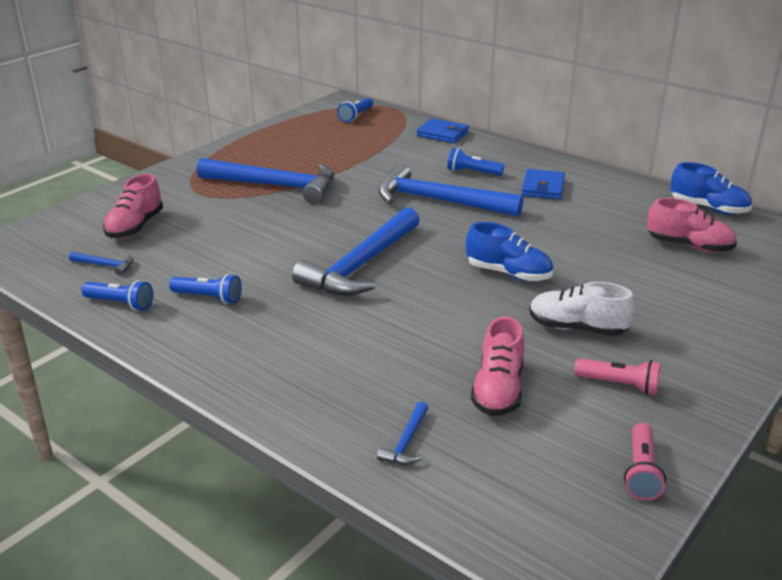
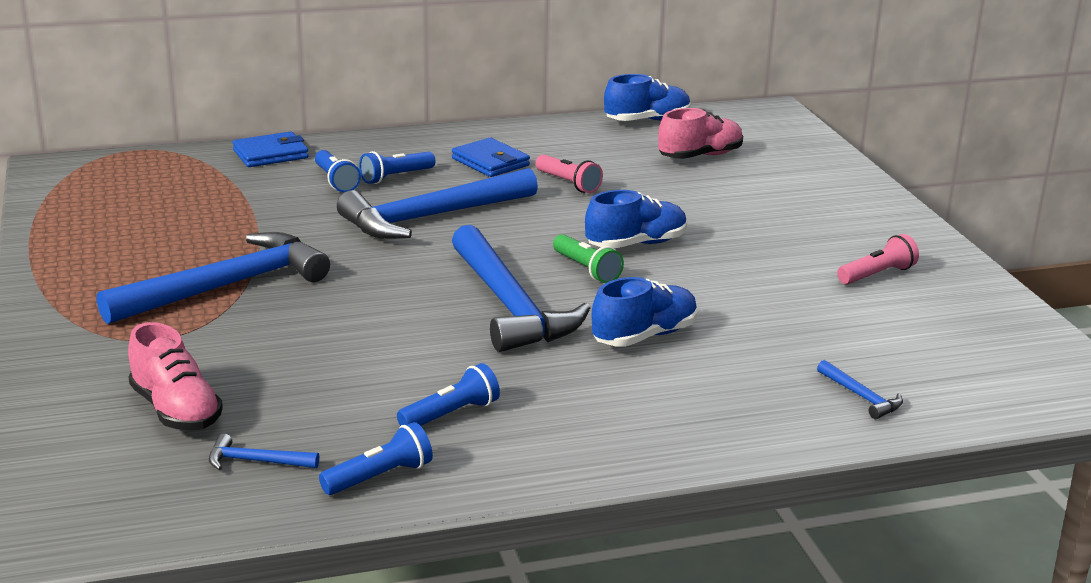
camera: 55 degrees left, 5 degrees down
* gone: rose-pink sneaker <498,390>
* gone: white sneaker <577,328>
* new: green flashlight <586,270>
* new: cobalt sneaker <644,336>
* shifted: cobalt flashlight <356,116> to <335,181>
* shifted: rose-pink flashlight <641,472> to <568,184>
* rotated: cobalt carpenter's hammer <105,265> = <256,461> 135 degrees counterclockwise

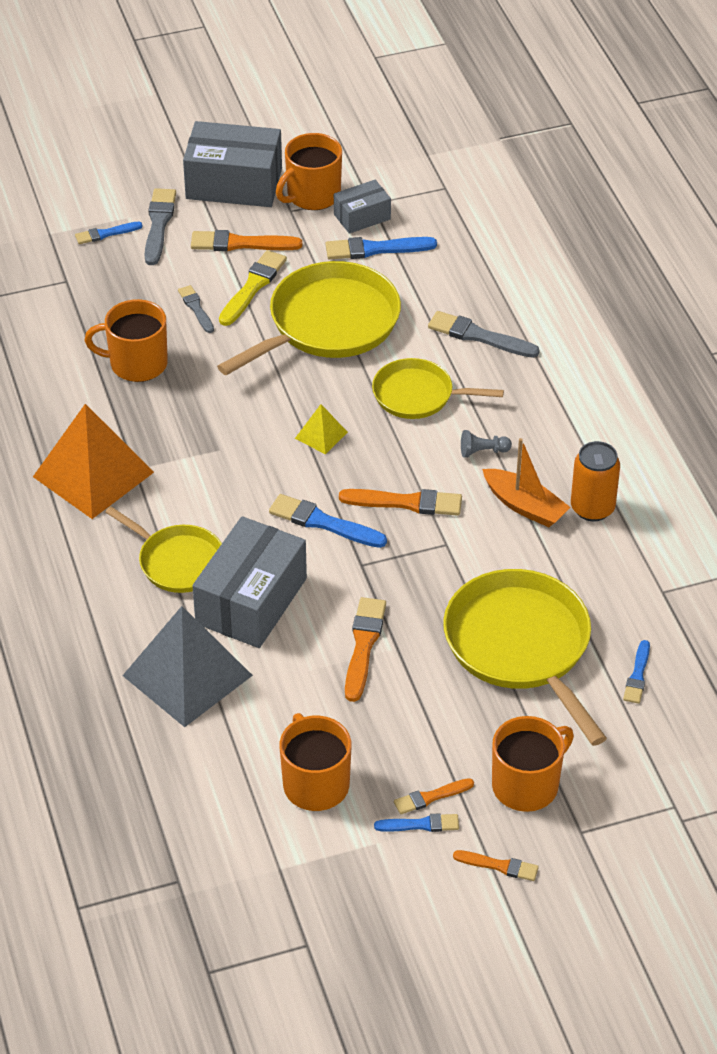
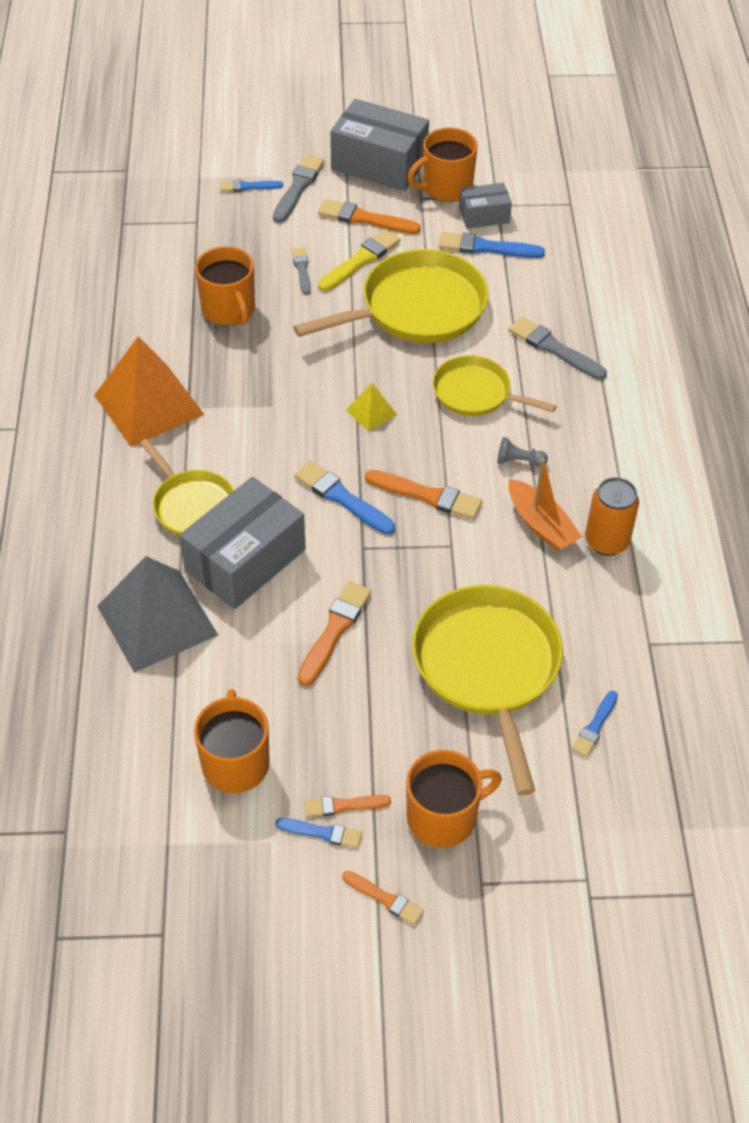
camera: 15 degrees right, 5 degrees up
* rotated: bright orange tea mug <137,363> = <229,309> 135 degrees counterclockwise

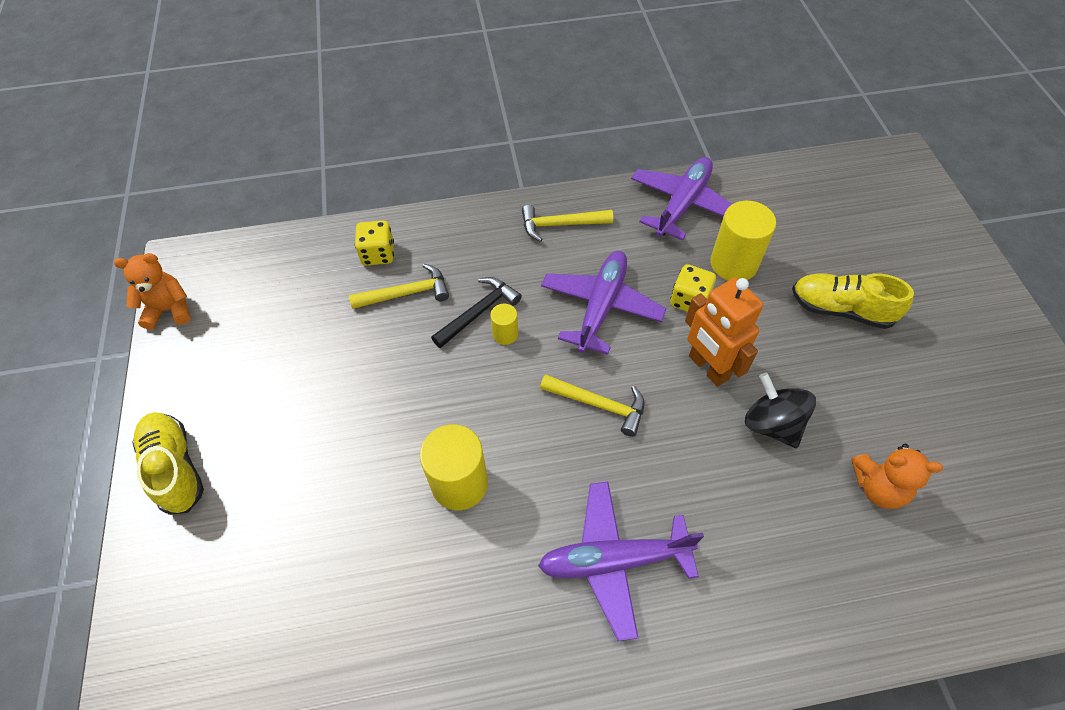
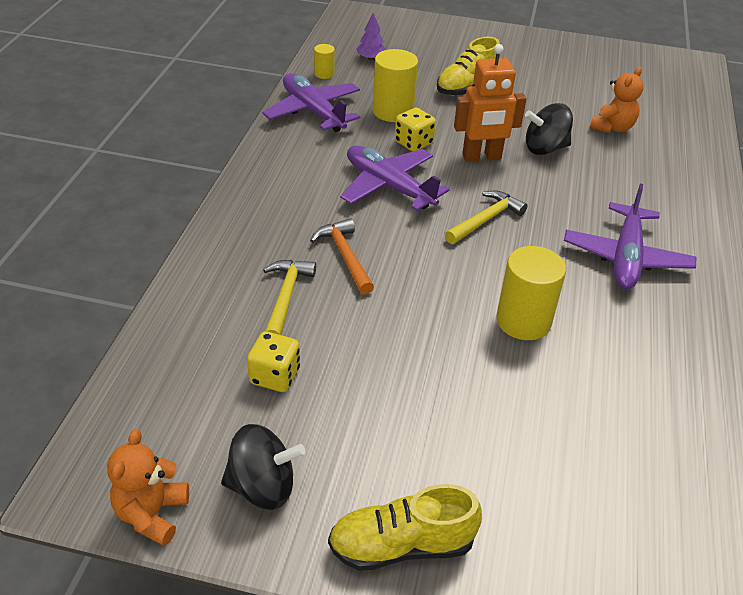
camera: 70 degrees left, 15 degrees down
* gone: golden carpenter's hammer <560,225>
* new: ebony whirligig <262,487>
* new: royal purple toy tree <371,58>
* shifted: golden game die <378,254> to <275,376>
* shifted: golden solid cylinder <505,334> to <324,74>
* repainted: ebony carpenter's hammer <479,312> to bright orange carpenter's hammer <345,256>

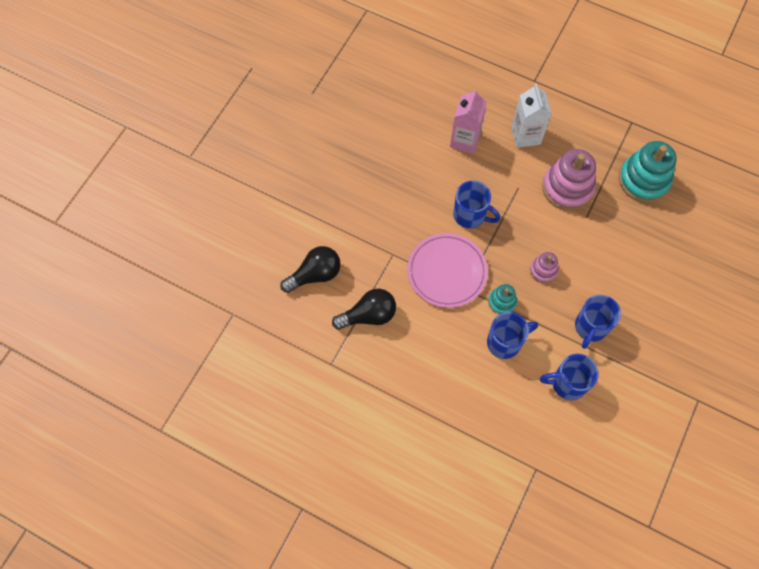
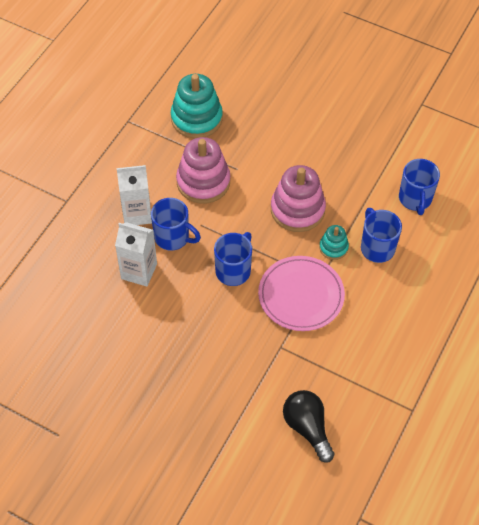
camera: 90 degrees left, 10 degrees down
* gone: ebony bulb <368,315>
* shifted: cobalt tea mug <590,327> to <173,237>
* repainted: rose-pink carton <465,140> to white carton <139,271>
* scaled: rose-pink stacking rings <543,270> = <297,210> x1.92

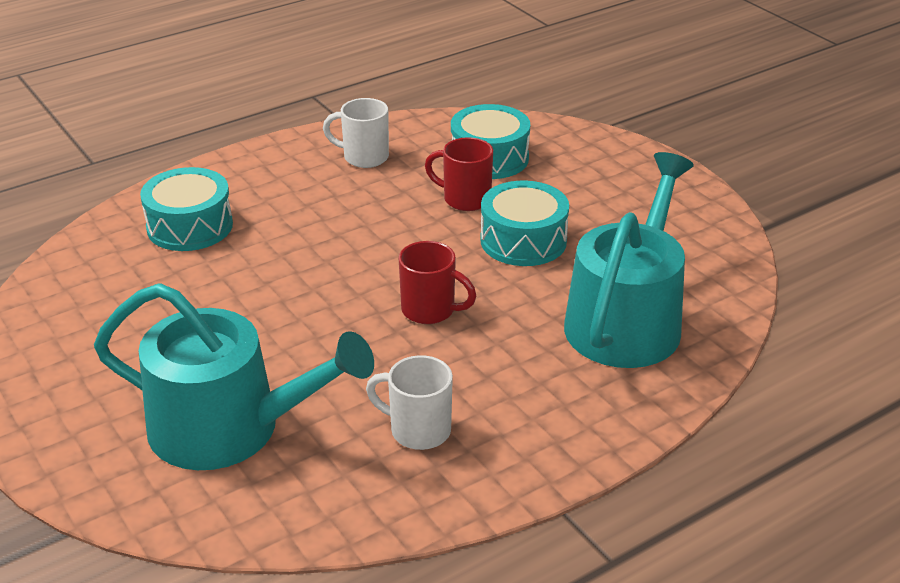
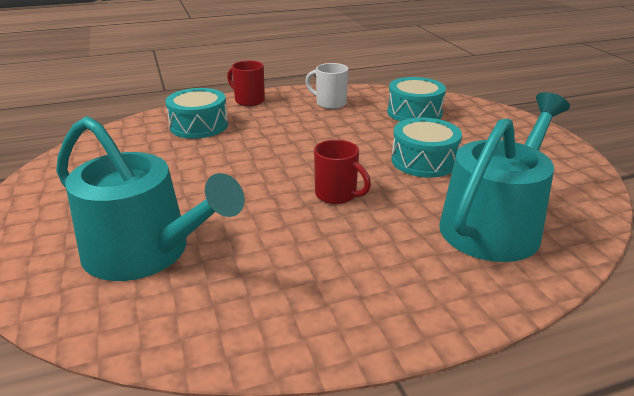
camera: 15 degrees right, 5 degrees down
* gone: white tea mug <418,430>
* shifted: scarlet tea mug <465,199> to <248,100>

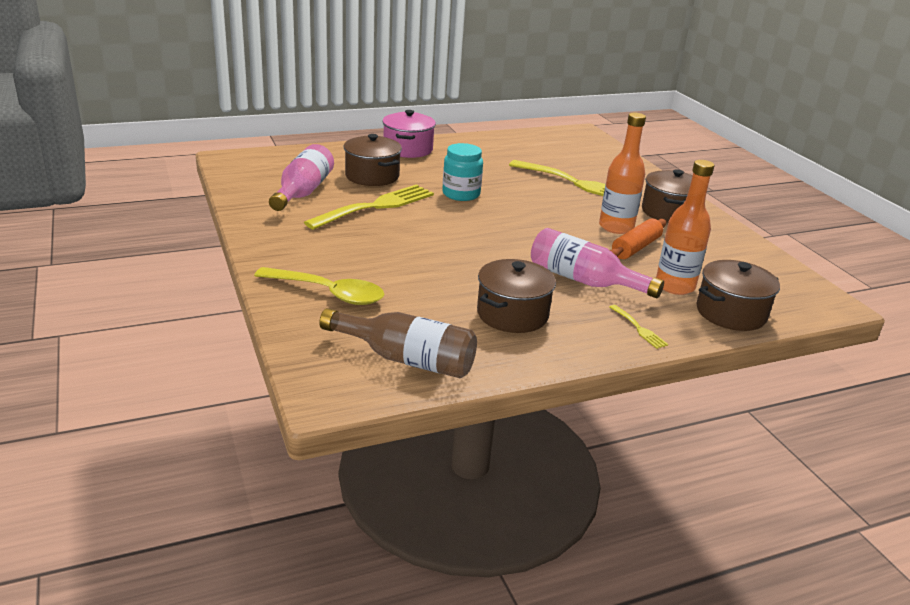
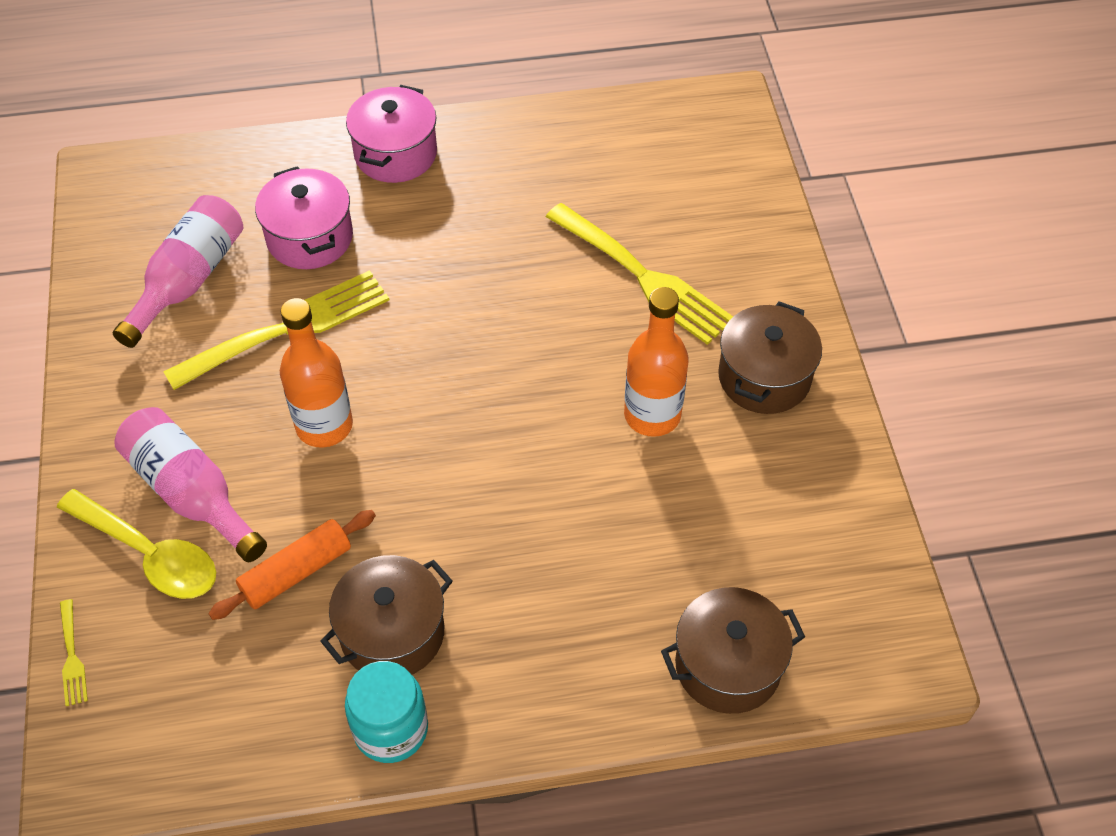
camera: 15 degrees right, 25 degrees up
* gone: russet flask <406,359>
* shifted: turquoise preserve jar <461,194> to <391,729>
* shifted: rose-pink flask <584,280> to <191,493>
* shifted: golden dinner fork <639,328> to <72,657>
* shifted: bright orange dough roller <636,248> to <296,572>
* shifted: bright orange flask <675,286> to <324,426>
* repainted: russet pot <372,176> to rose-pink pot <310,237>

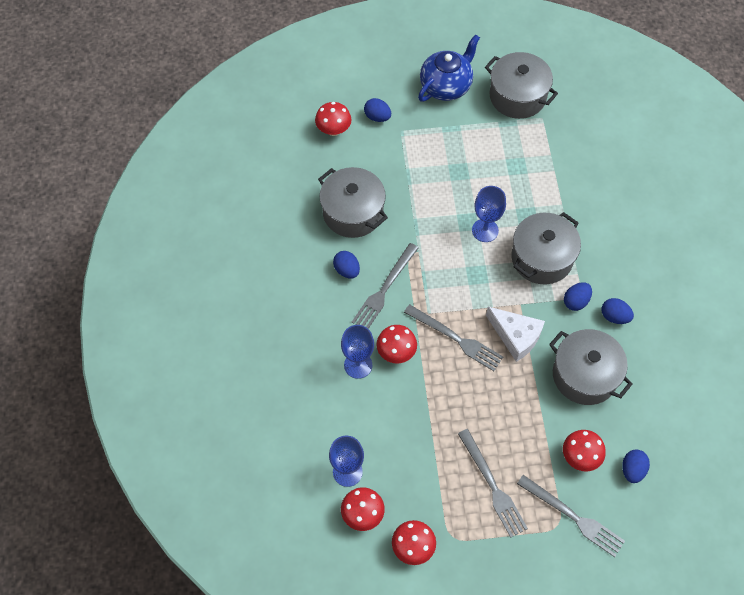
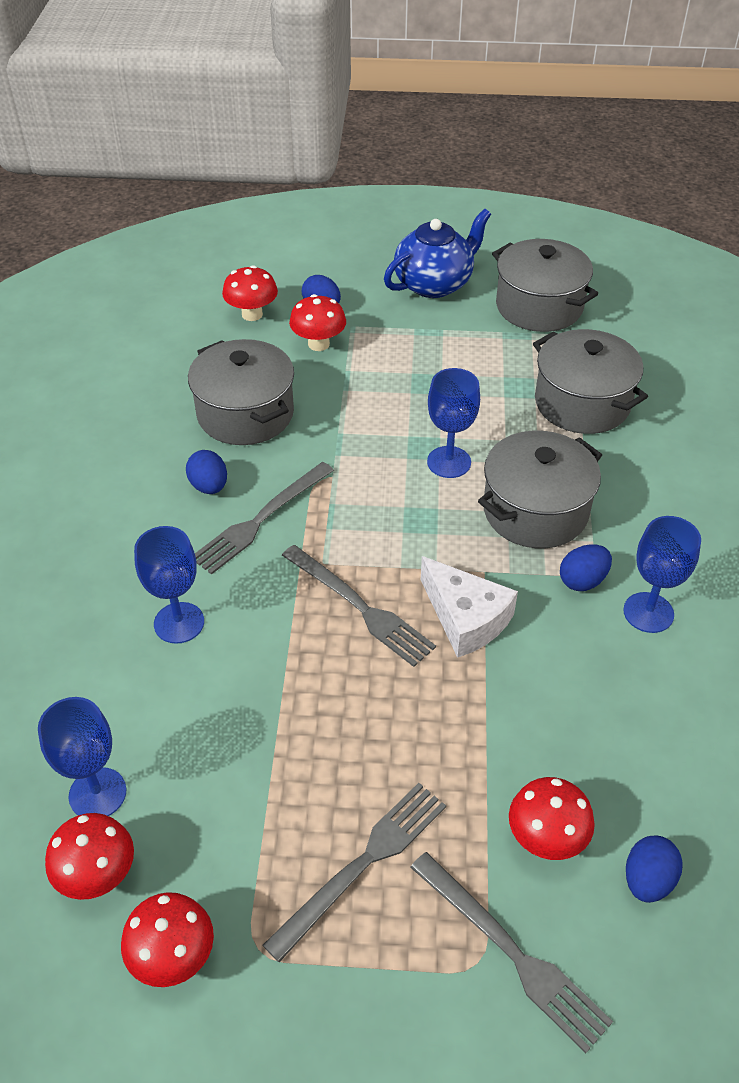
camera: 10 degrees right, 15 degrees down
* shifted: scarlet mushroom <396,352> to <318,344>
* shifted: grey pot <584,375> to <582,403>
* swapped: cobalt egg shape <614,316> to cobalt goblet <648,612>
* rotated: grey dinner fork <492,486> = <362,864> 120 degrees counterclockwise

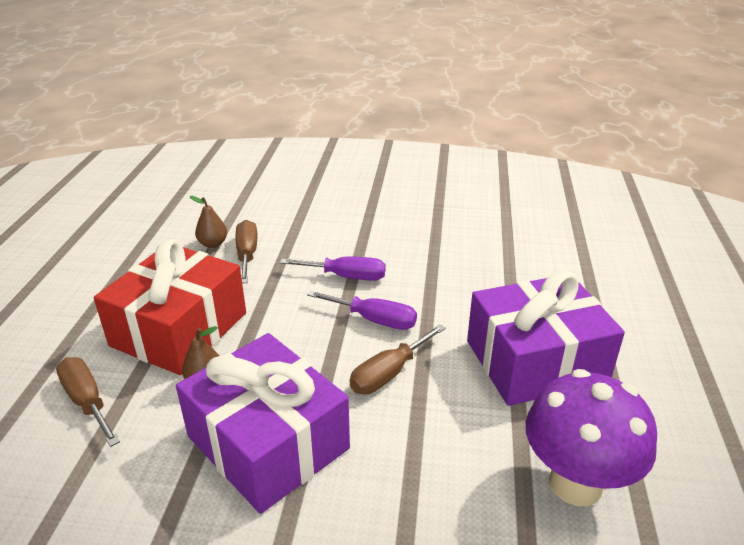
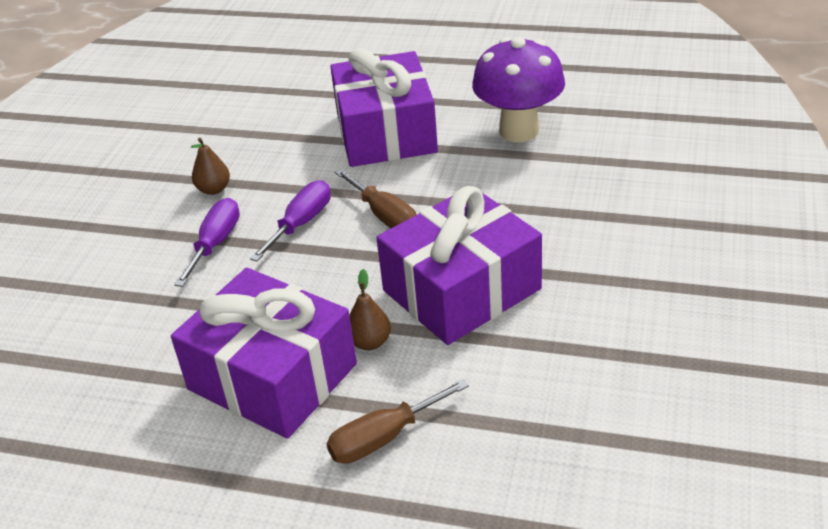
camera: 80 degrees left, 5 degrees up
* gone: russet flat screwdriver <247,254>
* shifted: russet pear fruit <213,244> to <214,189>
* repainted: scarlet present <179,329> to royal purple present <272,376>

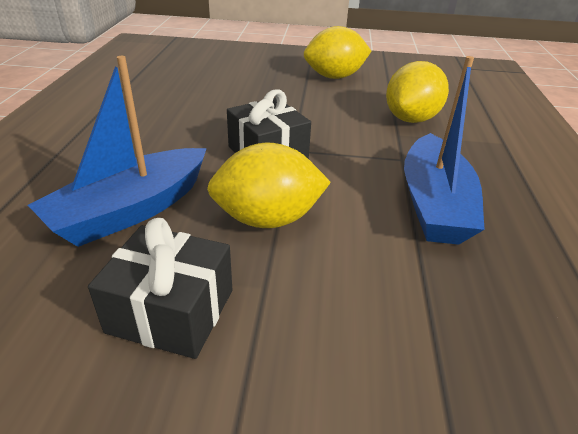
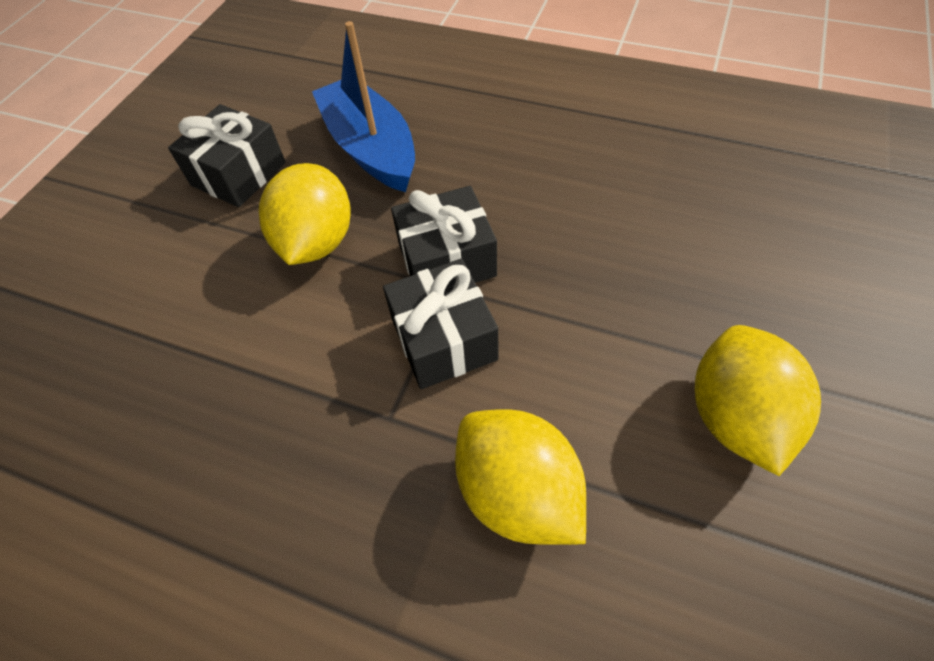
camera: 110 degrees right, 20 degrees up
* gone: cobalt toy boat <434,204>
* new: ebony present <444,339>

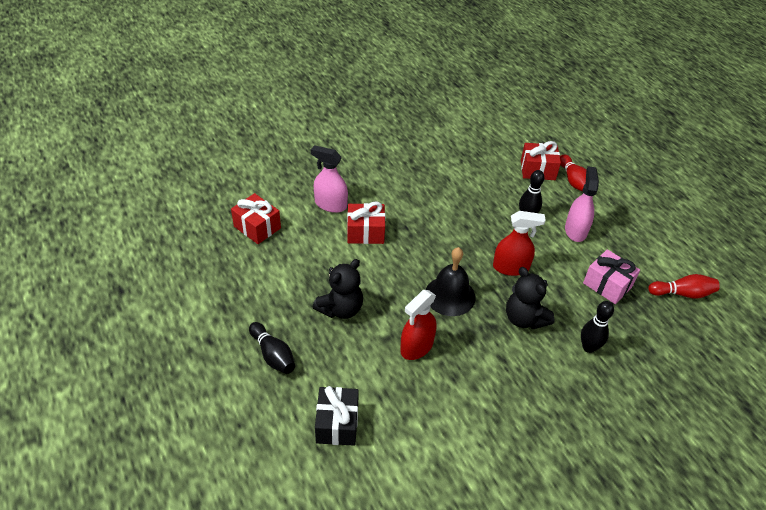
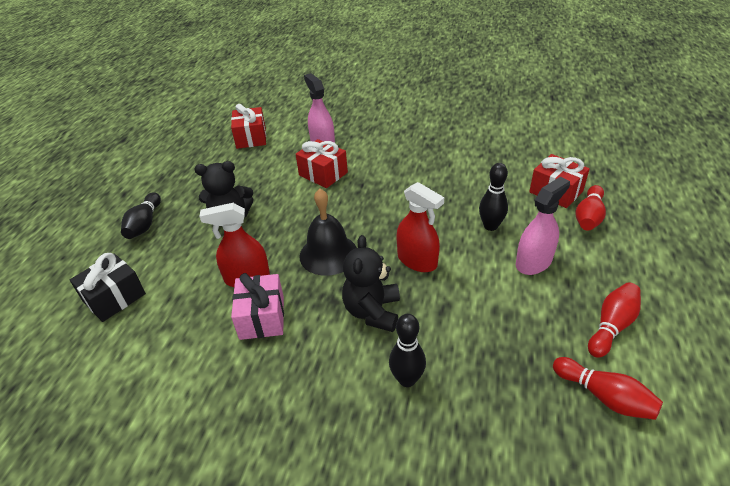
camera: 45 degrees right, 5 degrees down
* new: scarlet bowling pin <611,326>
* shifted: rose-pink present <607,285> to <262,317>

